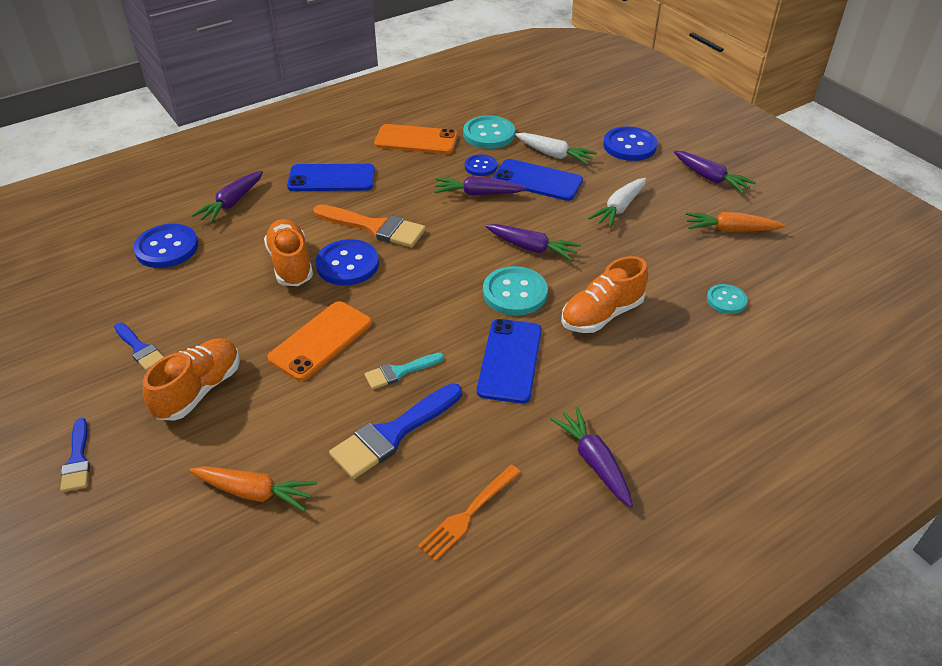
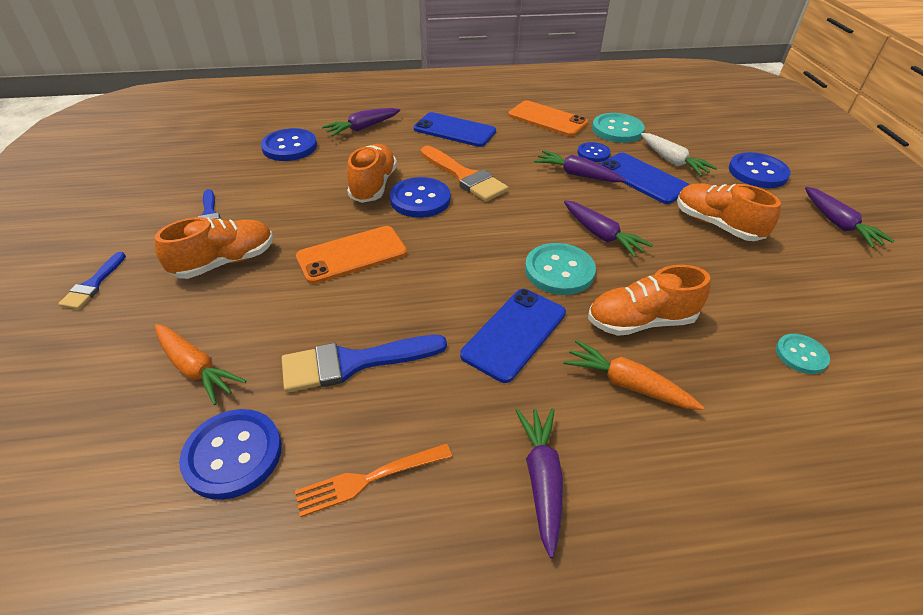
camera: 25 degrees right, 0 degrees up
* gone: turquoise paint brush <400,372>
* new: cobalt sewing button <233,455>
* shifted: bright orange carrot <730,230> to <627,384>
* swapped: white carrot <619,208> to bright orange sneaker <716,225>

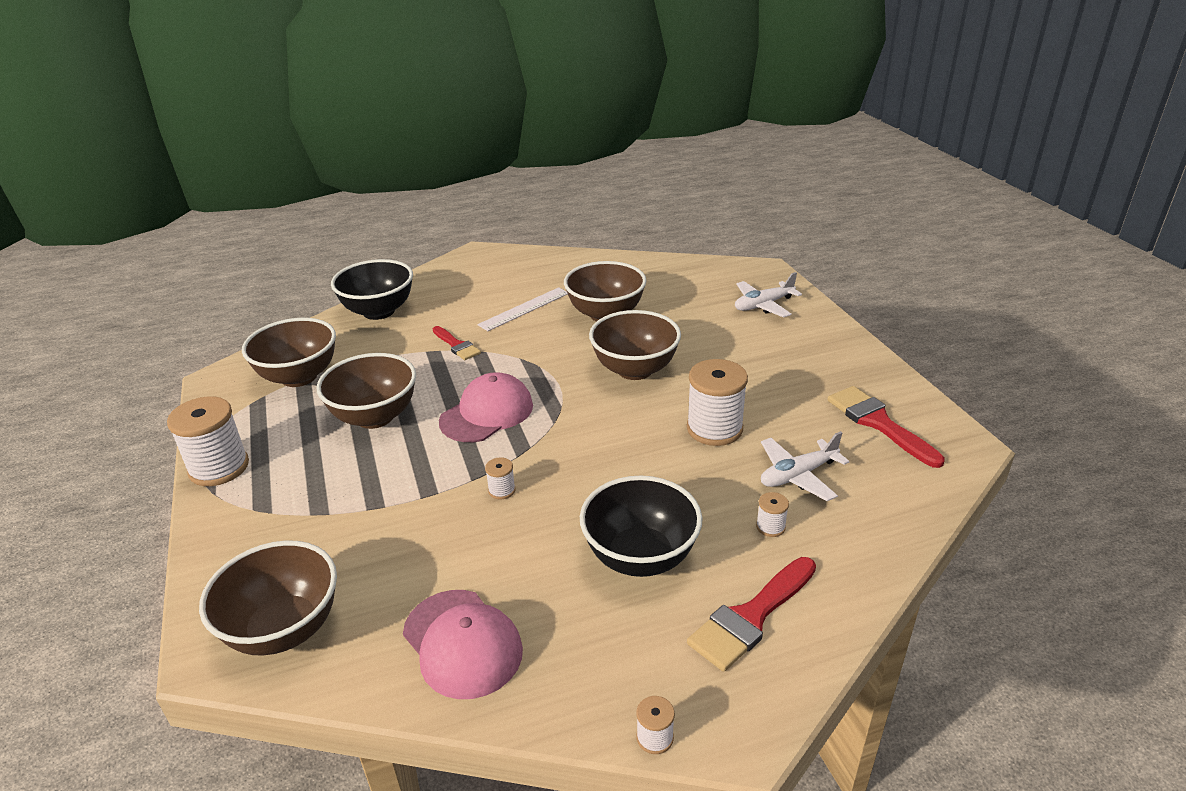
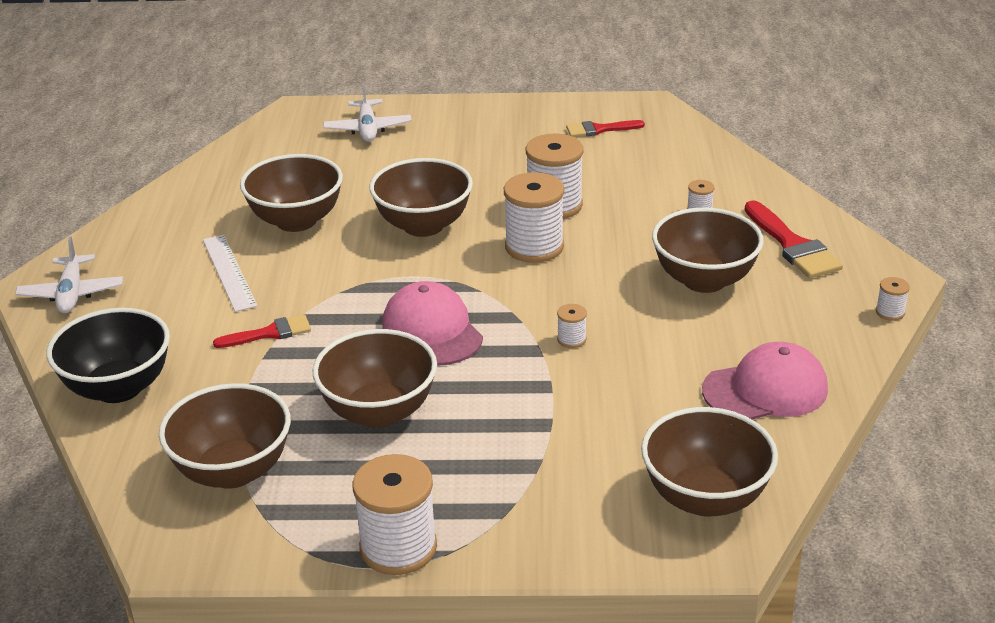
camera: 70 degrees left, 0 degrees up
* new: white spool <534,247>
* shifted: white toy plane <798,475> to <71,293>
* repainted: ebony bowl <640,557> to russet bowl <704,280>
* scaled: scarlet paint brush <878,423> = <599,129> x0.63

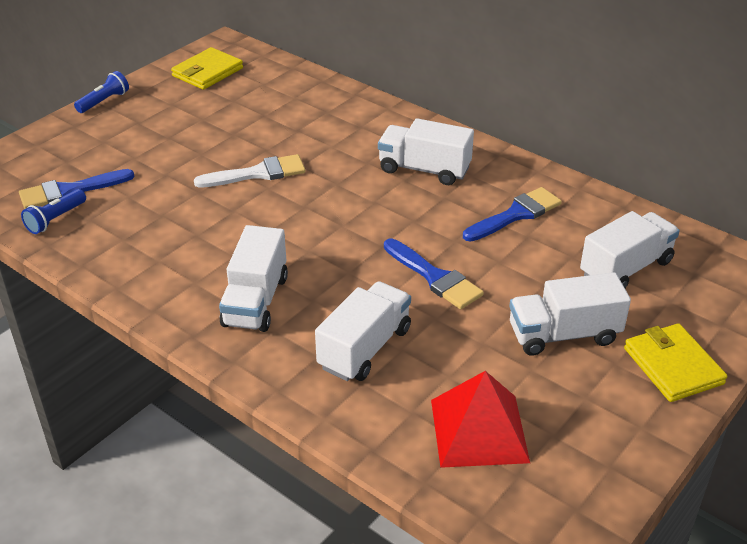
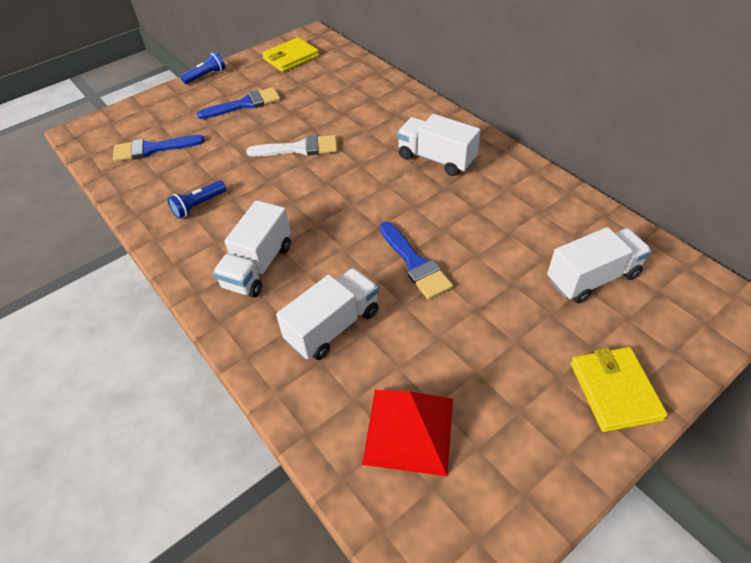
camera: 15 degrees right, 10 degrees up
* gone: white lorry <563,334>
* shifted: cobalt flashlight <55,219> to <198,205>
* shifted: cobalt paint brush <516,214> to <245,104>

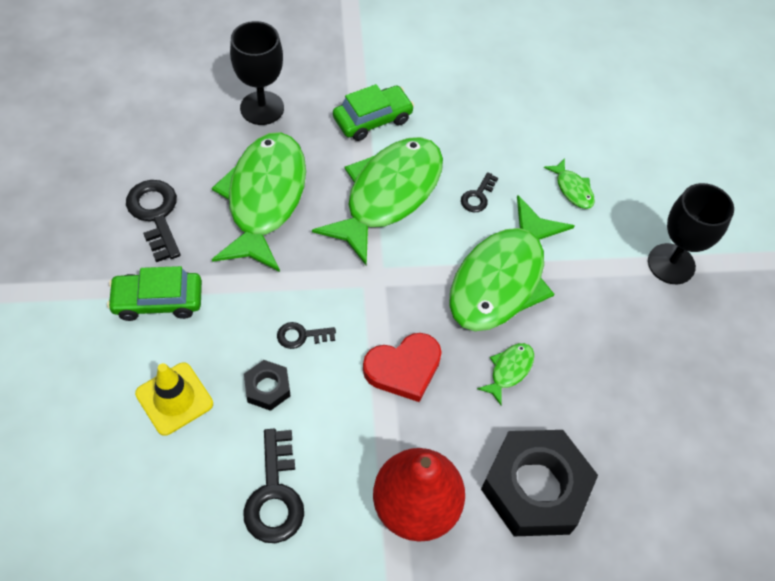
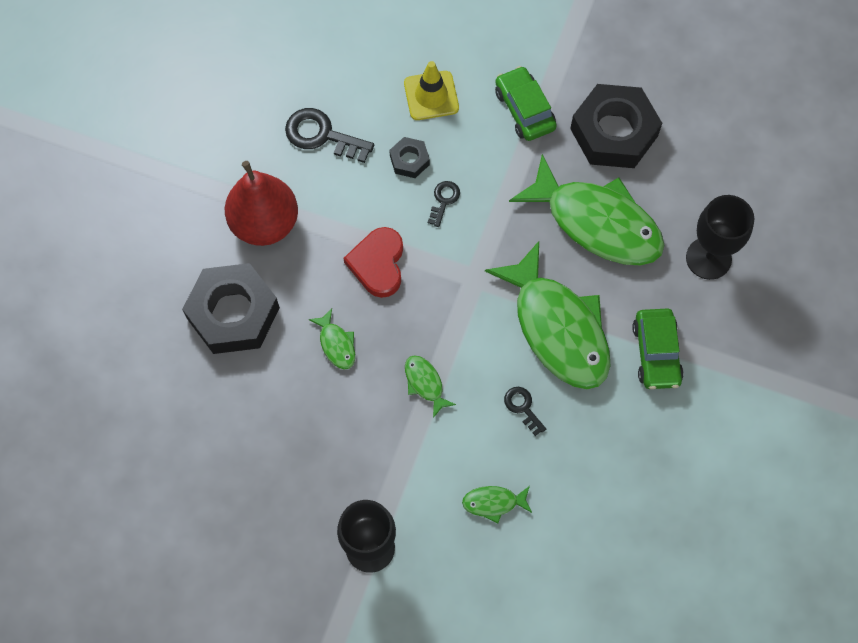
camera: 120 degrees right, 10 degrees up
* swapped: ebony door key <155,215> to ebony hexagon nut <614,132>
* rotated: green automobile <158,301> = <524,110> 45 degrees counterclockwise
* scaled: green toy fish <502,278> = <425,383> x0.41

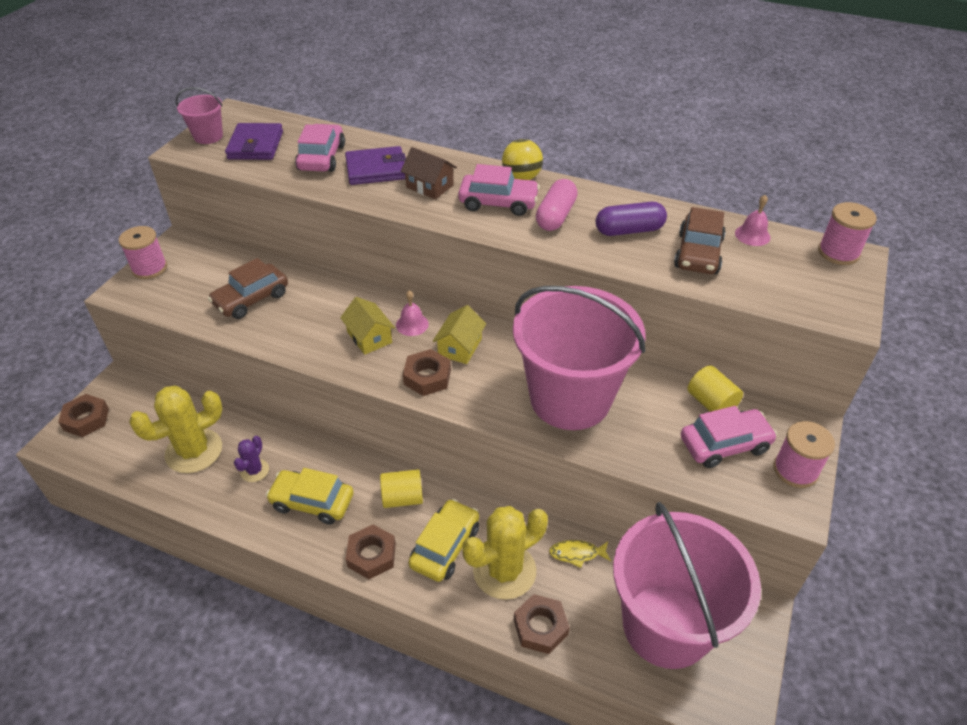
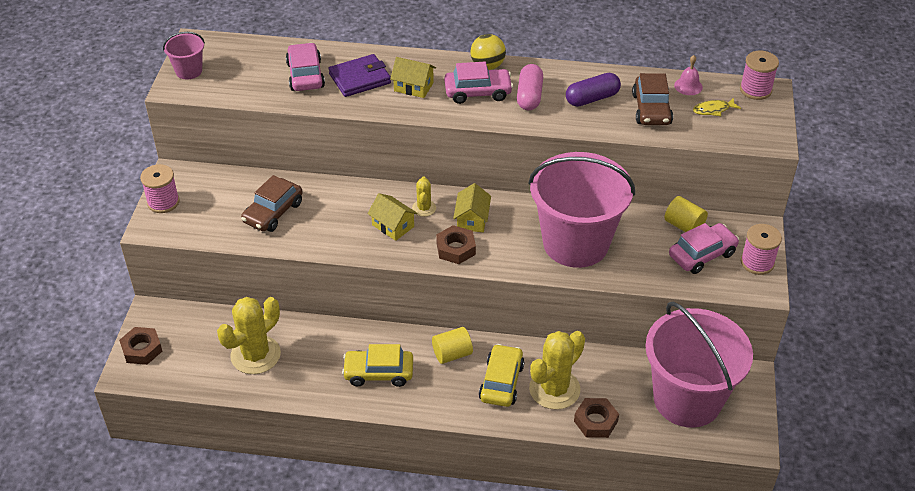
camera: 15 degrees left, 0 degrees up
* gone: royal purple wallet <255,145>
* gone: royal purple prickly plant <254,470>
* gone: russet hexagon nut <372,555>
* shifted: golden toy fish <577,553> to <713,110>
* swapped: rose-pink school bell <412,324> to golden prickly plant <424,208>
* repainted: russet cottage <430,186> to golden cottage <413,87>

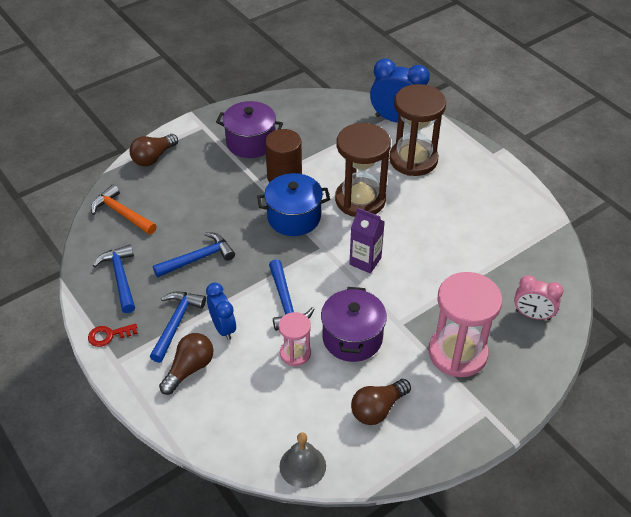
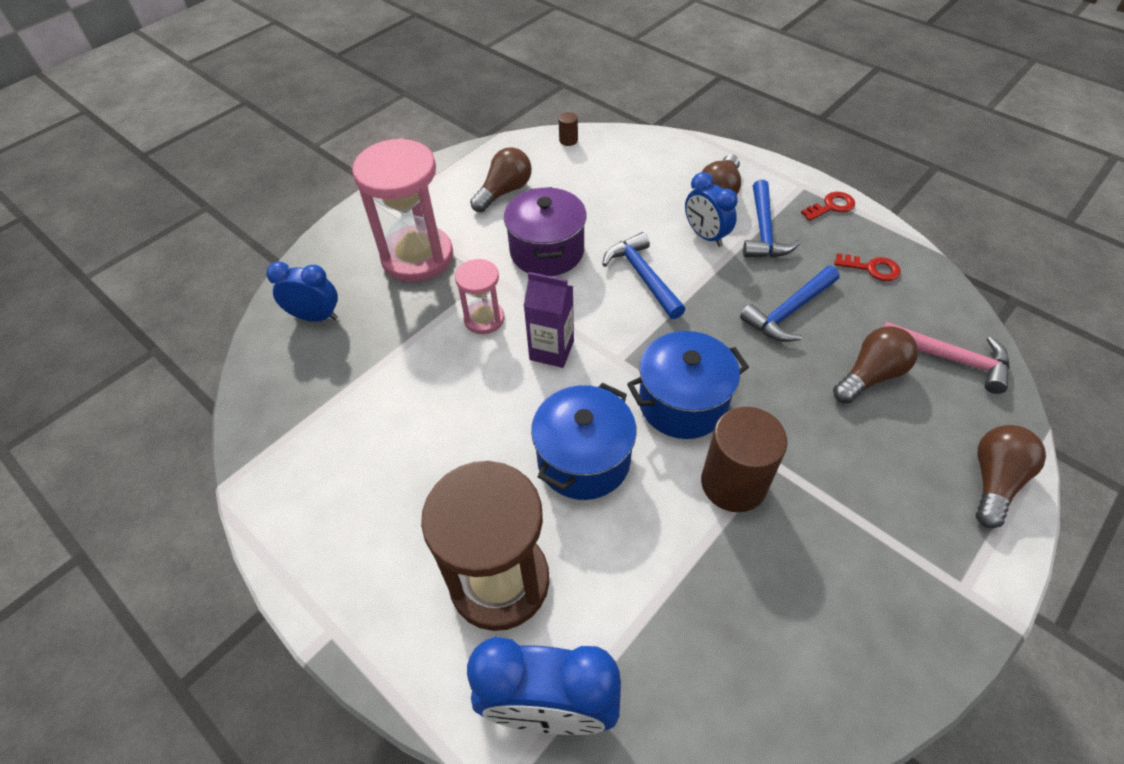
camera: 170 degrees right, 5 degrees up
* gone: royal purple pot <251,142>
* new: russet bulb <870,375>
* shifted: rose-pink sandglass <295,353> to <484,319>
* swapped: cobalt carpenter's hammer <120,278> to scarlet door key <872,268>
* swapped: grey school bell <302,466> to russet solid cylinder <568,140>
* swapped: russet sandglass <360,200> to cobalt pot <583,459>
* repainted: bright orange carpenter's hammer <122,213> to rose-pink carpenter's hammer <951,359>
* repainted: rose-pink bedside clock <532,315> to cobalt bedside clock <316,317>

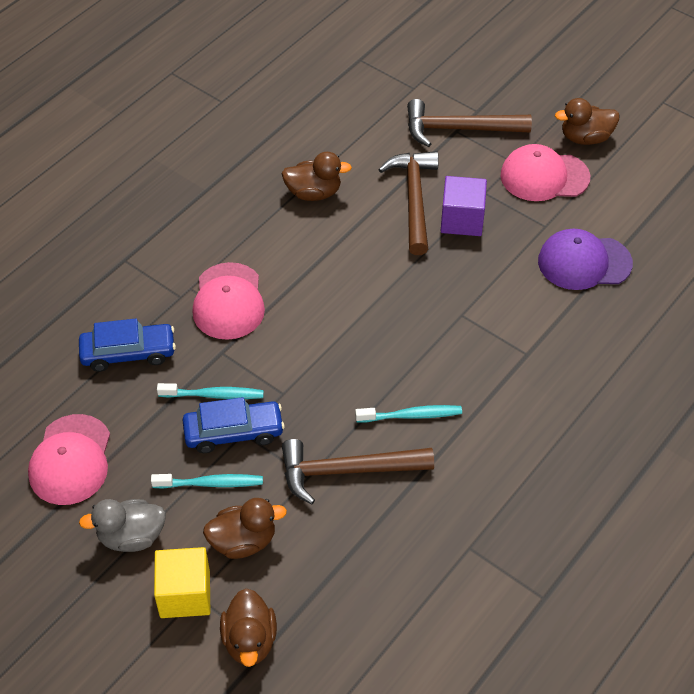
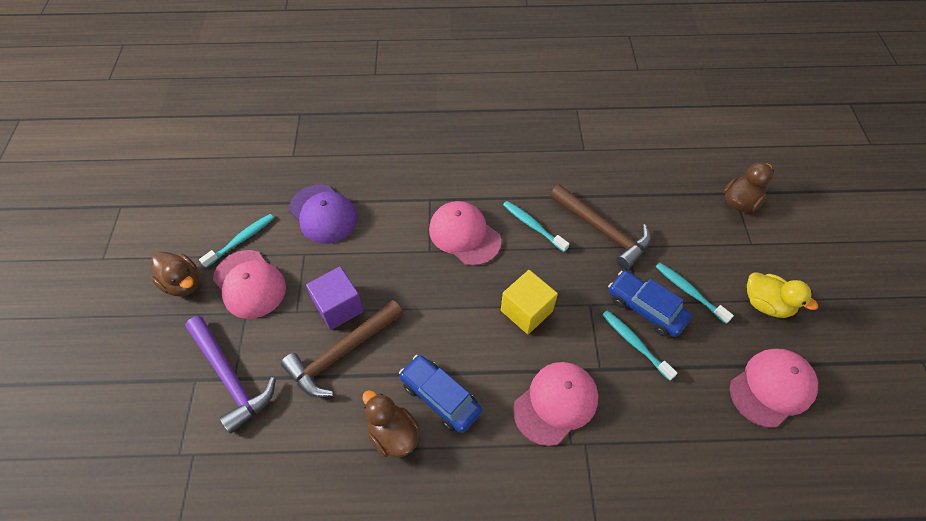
camera: 130 degrees left, 5 degrees up
* gone: russet rubber duck <243,541>
* new: turquoise tooth brush <241,240>
* new: rose-pink peaked cap <464,235>
* shifted: cobalt automobile <128,353> to <440,397>
* shifted: golden solid cube <185,594> to <526,311>
* repainted: grey rubber duck <131,537> to golden rubber duck <766,304>
* repainted: russet carpenter's hammer <459,129> to royal purple carpenter's hammer <230,378>

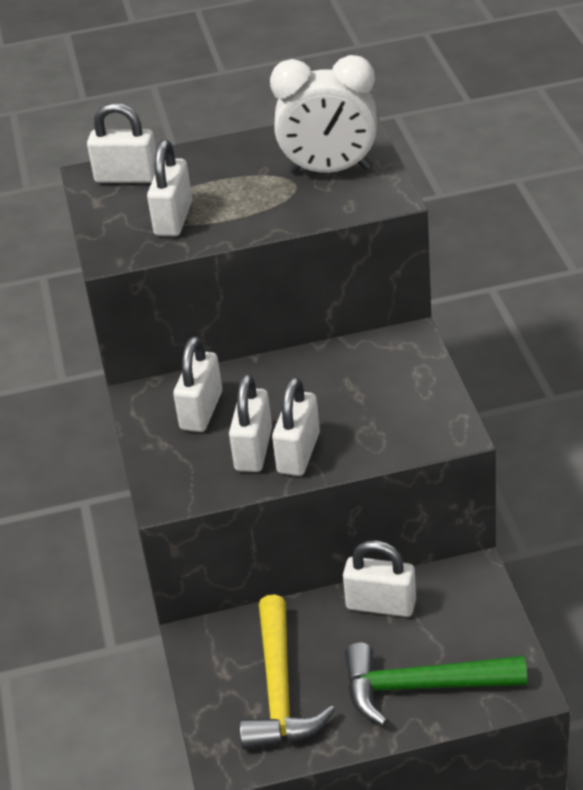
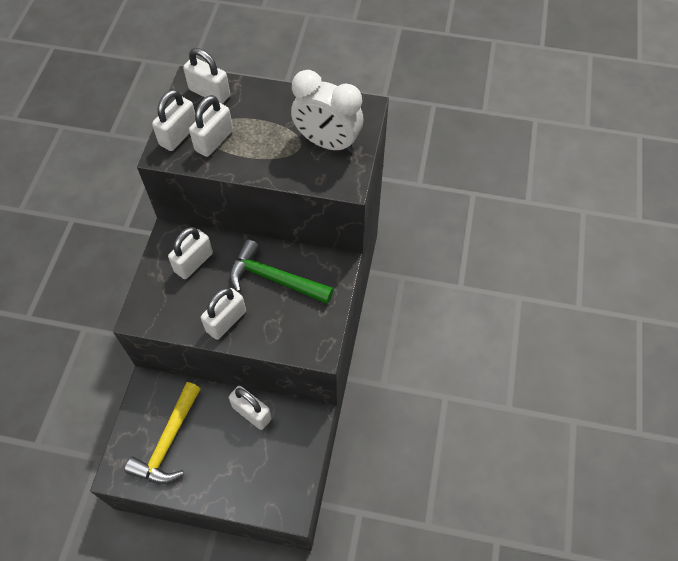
camera: 20 degrees right, 20 degrees up
* shifted: white small lock <253,450> to <179,135>
* shifted: green carpenter's hammer <422,687> to <274,279>

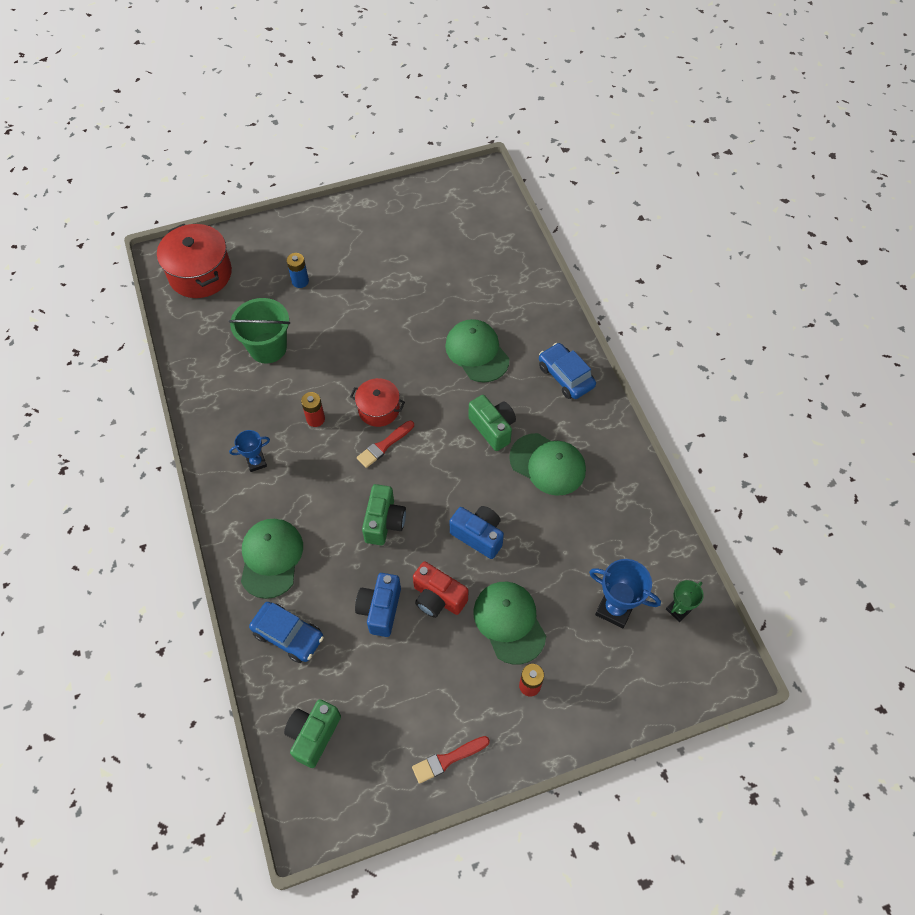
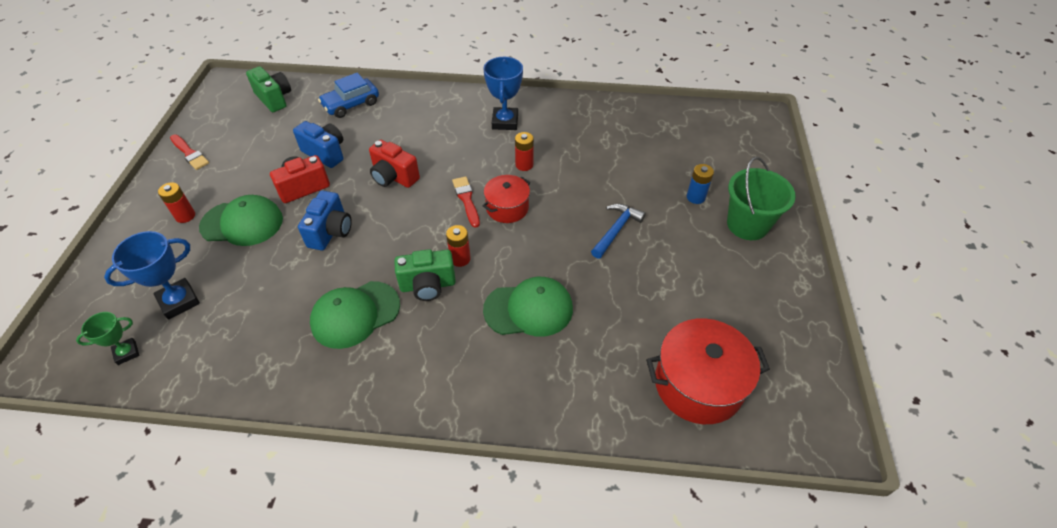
camera: 115 degrees right, 10 degrees down
* gone: green peaked cap <271,558>
* gone: cobalt automobile <565,376>
* new: scarlet battery <460,259>
* new: cobalt carpenter's hammer <616,230>
* shifted: scarlet pot <200,274> to <698,384>
* shifted: green pail <268,348> to <747,225>
* repainted: green camera <384,522> to scarlet camera <394,177>
* rotated: scarlet paint brush <448,759> = <190,153> 135 degrees clockwise
* rotated: cobalt camera <478,536> = <330,232> 45 degrees counterclockwise
* rotated: green prize cup <678,609> = <126,353> 75 degrees clockwise
* scaled: cobalt prize cup <256,462> = <505,122> x1.64

